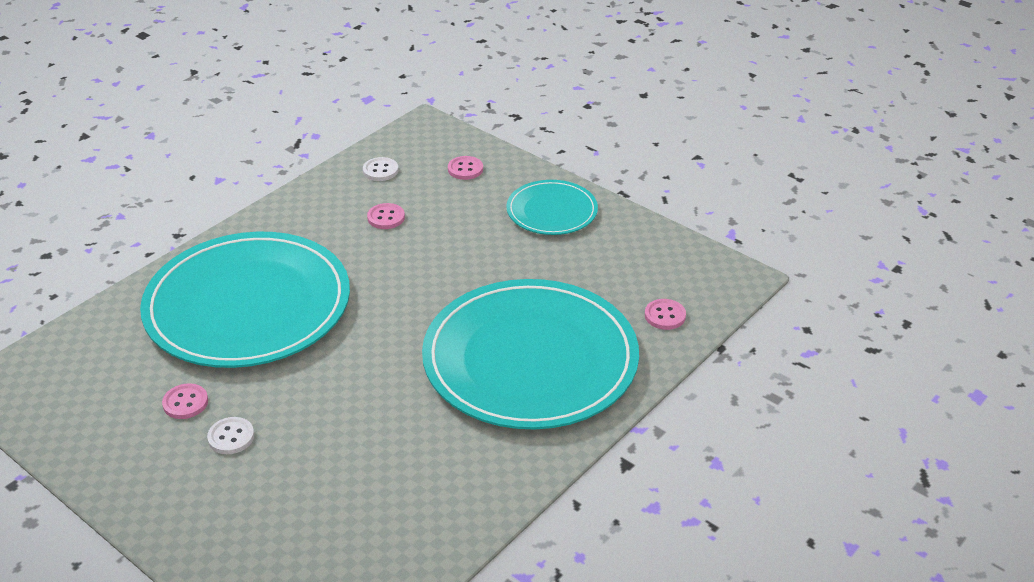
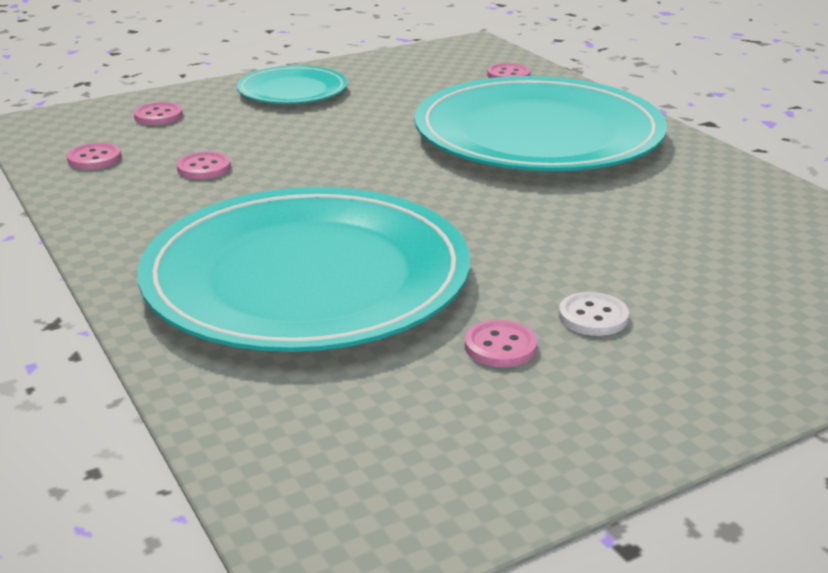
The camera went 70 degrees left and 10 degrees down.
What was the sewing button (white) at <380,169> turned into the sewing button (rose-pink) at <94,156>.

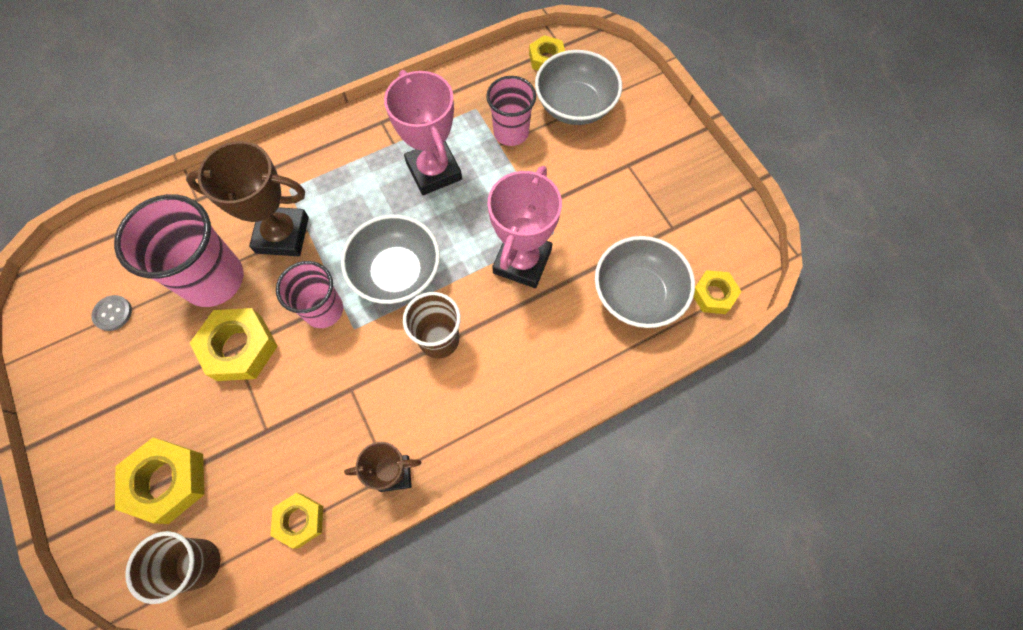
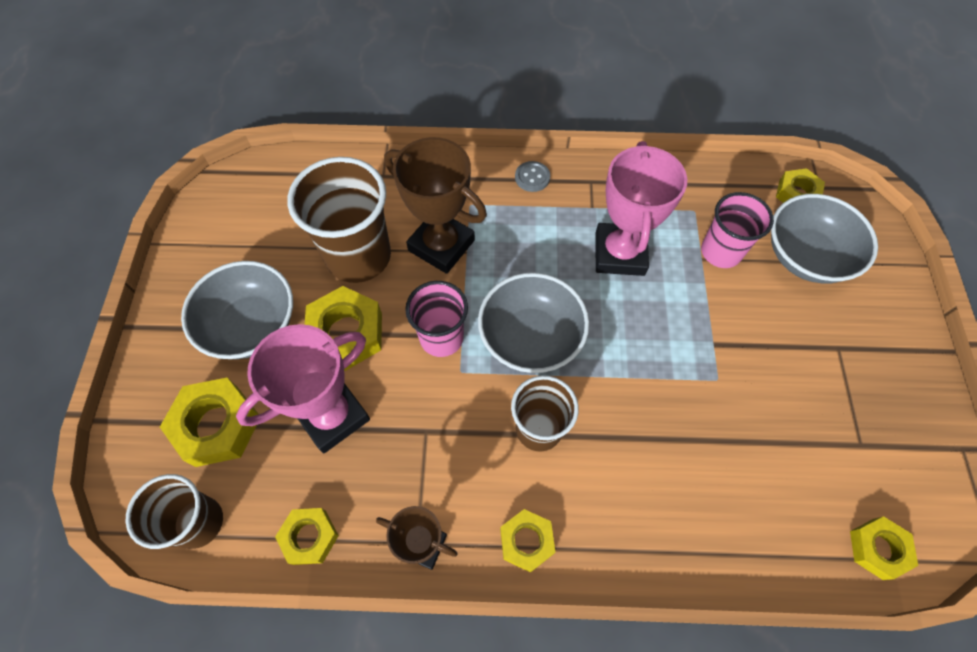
The camera went 30 degrees right and 5 degrees down.
The bowl (grey) ended up elsewhere, having gone from <645,282> to <237,310>.
The prize cup (rose-pink) ended up elsewhere, having gone from <525,227> to <303,388>.
What was the beaker (rose-pink) at <179,250> turned into the beaker (brown) at <339,220>.
The second view gained the hexagon nut (golden) at <527,541>.
The sewing button (grey) ended up elsewhere, having gone from <111,313> to <532,176>.

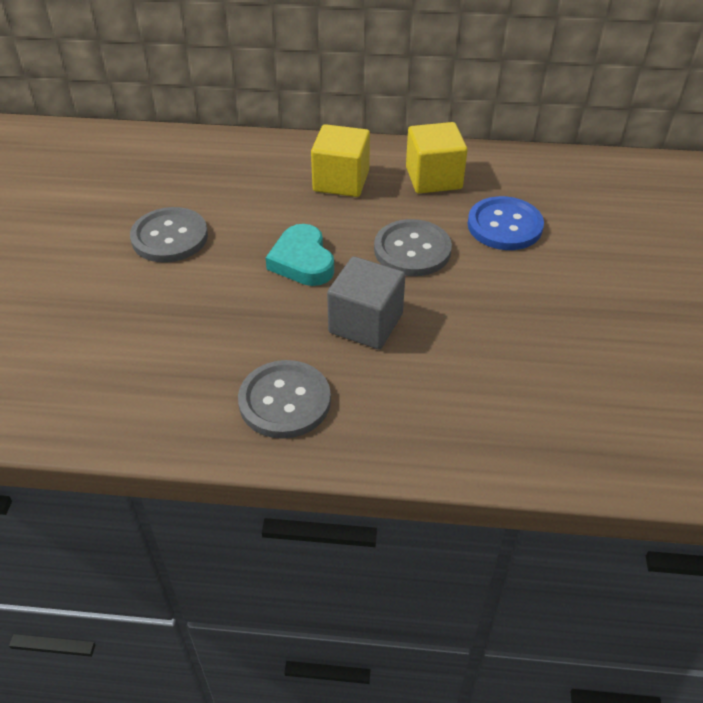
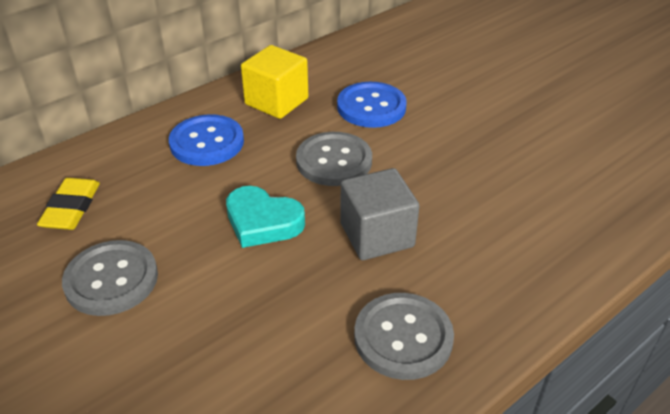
The camera went 45 degrees left and 5 degrees down.
The second view gained the eraser (golden) at <68,204>.
Where the solid cube (golden) stood at <340,160>, the sewing button (royal blue) came to stand at <206,140>.

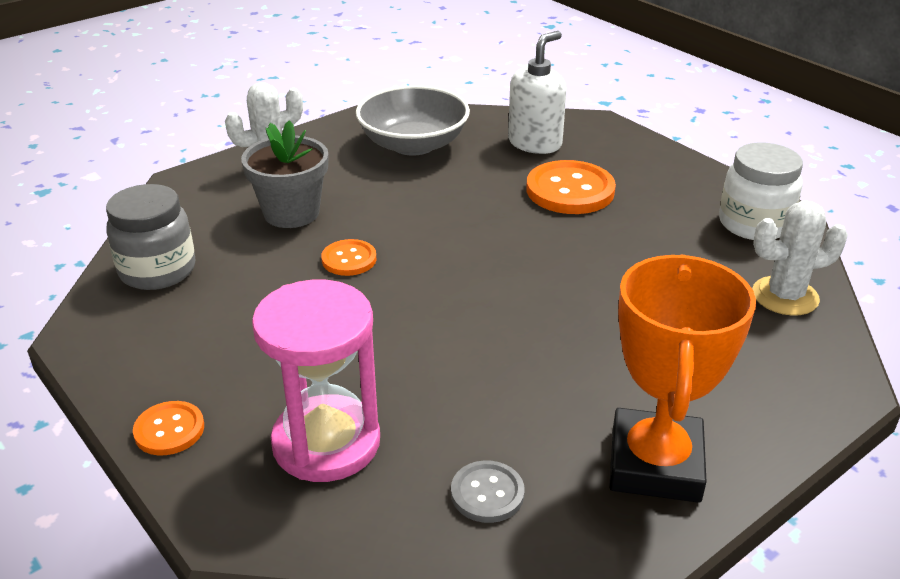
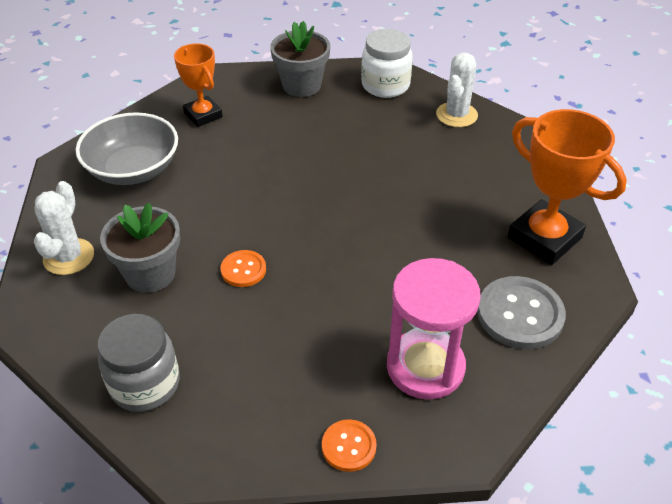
The camera went 55 degrees left and 10 degrees up.
Where the soap pump (white) stood at <537,92>, the prize cup (orange) came to stand at <198,85>.
The second view gained the plant pot (grey) at <300,59>.
The size of the sewing button (grey) at <488,492> changed by a factor of 1.79.
The second view lost the sewing button (orange) at <571,187>.

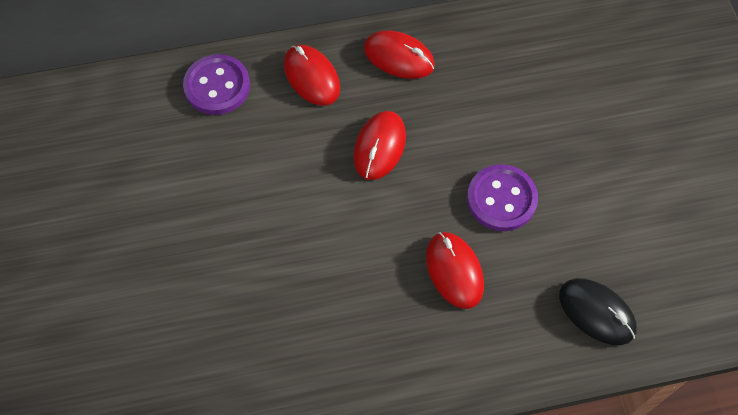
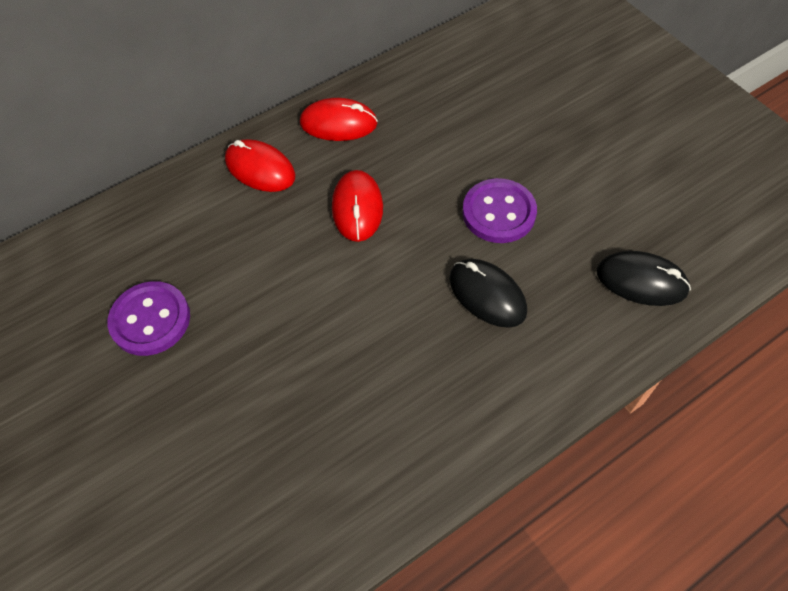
The camera went 20 degrees left and 5 degrees down.
The sewing button (royal purple) ended up elsewhere, having gone from <216,84> to <148,318>.
What was the mouse (red) at <455,270> turned into the mouse (ebony) at <488,293>.

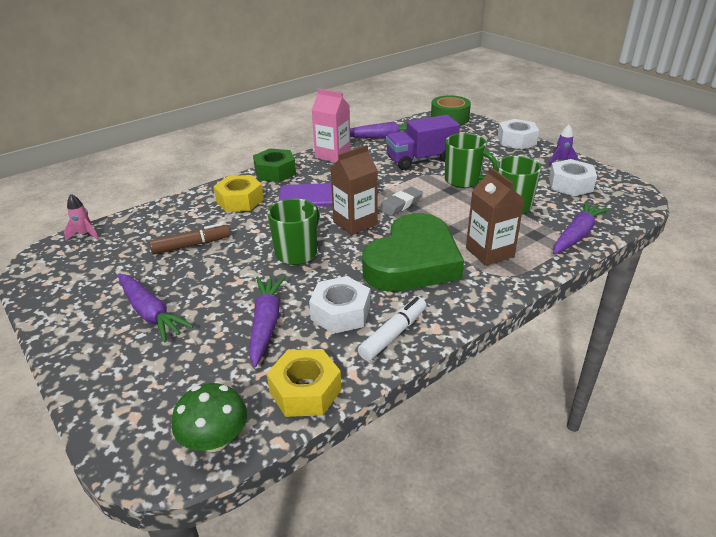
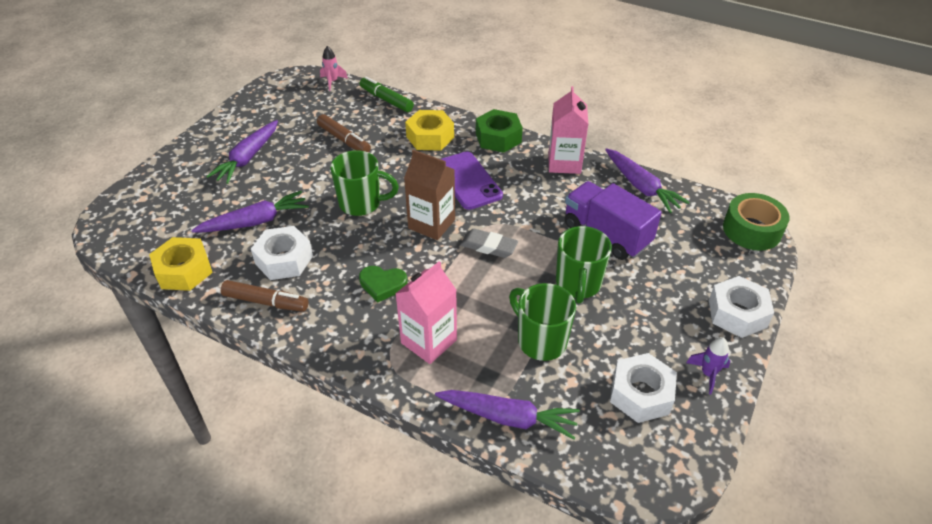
The camera went 65 degrees right and 10 degrees up.
What was the marker (white) at <392,329> turned into the marker (brown) at <265,296>.
The size of the heart shape (green) at <413,252> changed by a factor of 0.41.
The second view gained the marker (green) at <387,94>.
What was the milk carton (brown) at <495,216> turned into the milk carton (rose-pink) at <426,312>.
The second view lost the mushroom (green) at <209,417>.

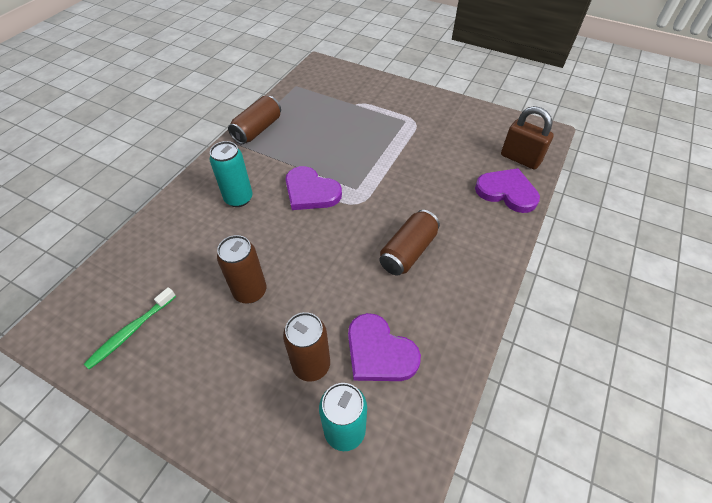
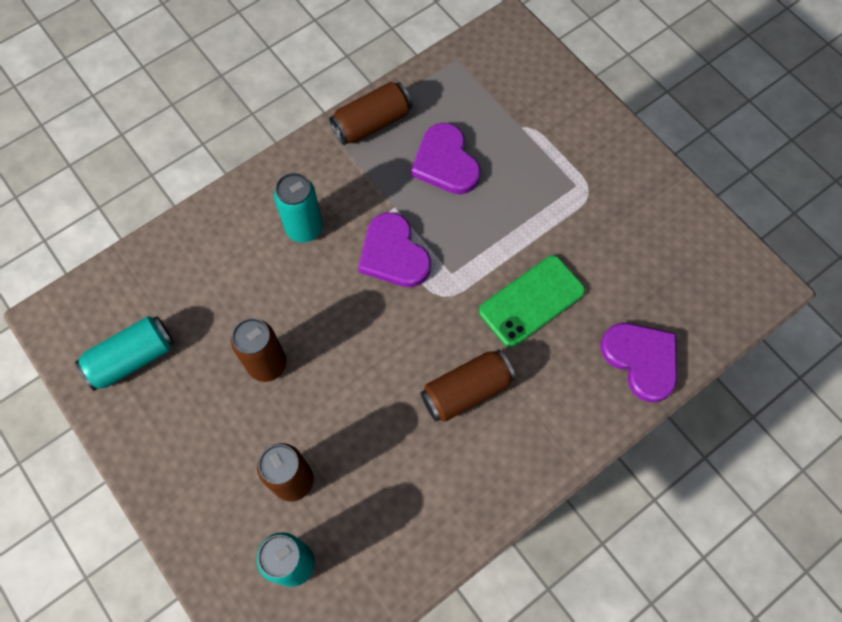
The camera went 25 degrees right and 15 degrees up.
Where the toothbrush (green) stood at <130,328>, the soda can (turquoise) came to stand at <124,353>.
The heart shape (royal purple) ended up elsewhere, having gone from <384,347> to <446,158>.
The second view gained the smartphone (green) at <532,301>.
The second view lost the lock (brown) at <527,138>.

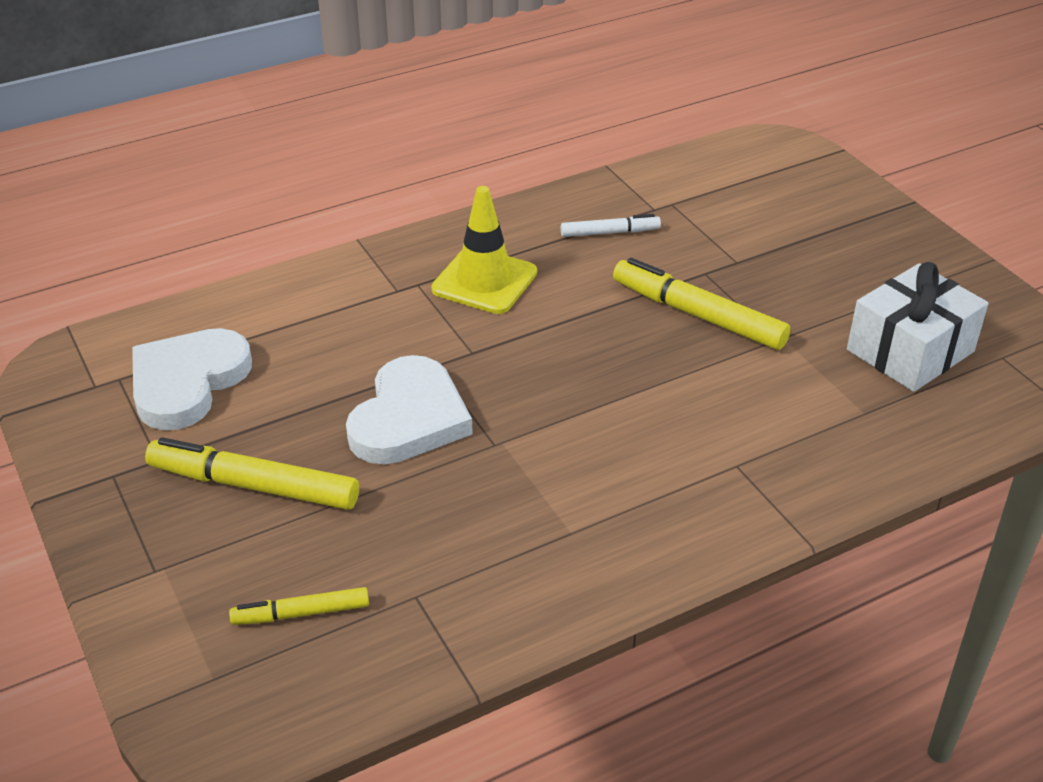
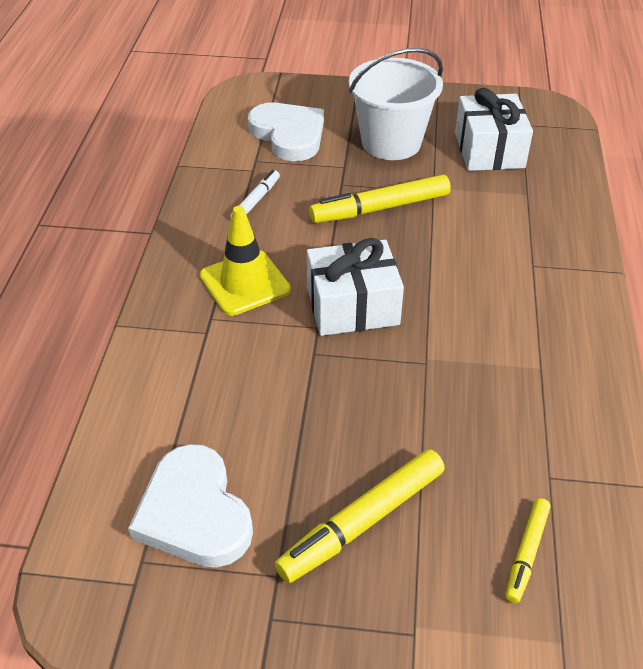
The camera went 55 degrees left and 5 degrees up.
The heart shape (white) ended up elsewhere, having gone from <409,409> to <286,132>.
The second view gained the present (white) at <355,287>.
The second view gained the sand bucket (white) at <396,104>.

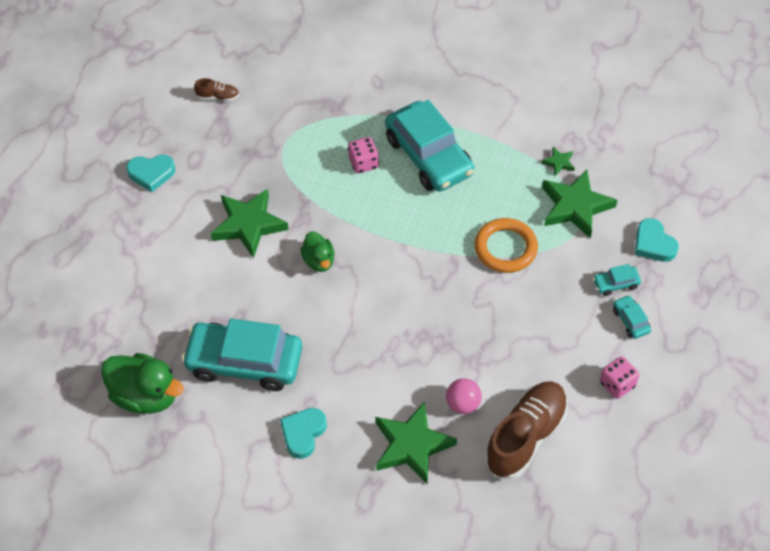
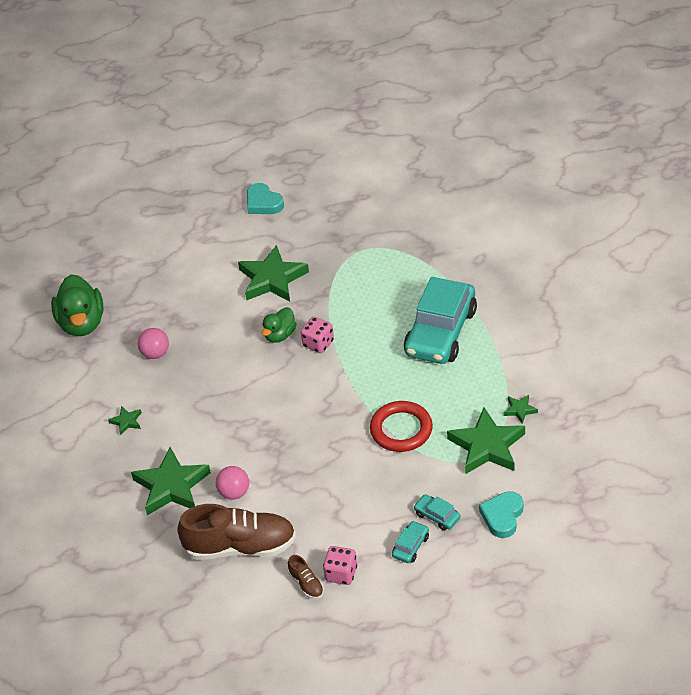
The camera went 55 degrees right and 10 degrees down.
Where the heart shape (turquoise) stood at <303,433>, the star (green) came to stand at <125,420>.
Where the toy car (turquoise) stood at <241,354>, the ball (rose-pink) came to stand at <153,343>.
The lace-up shoe (brown) ended up elsewhere, having gone from <216,89> to <306,577>.
The die (rose-pink) ended up elsewhere, having gone from <363,155> to <317,335>.
What was the hoop (orange) at <506,245> turned into the hoop (red) at <401,426>.

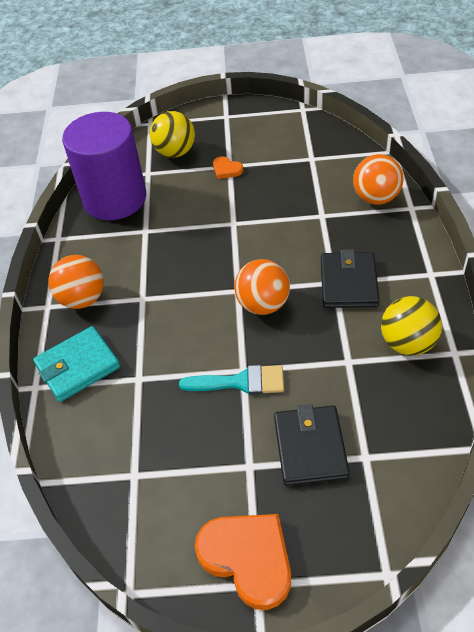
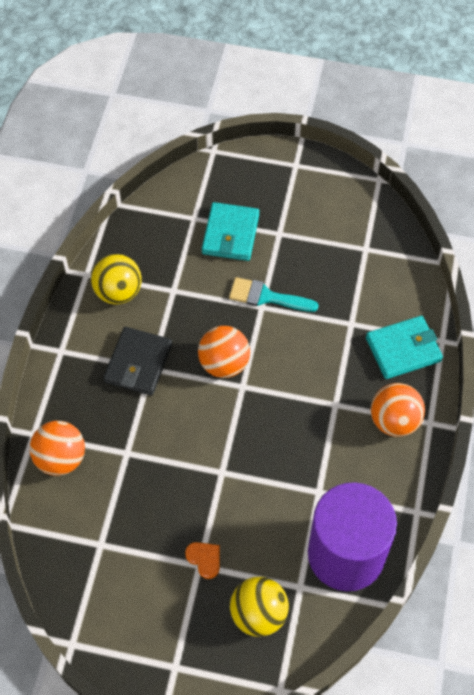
The camera went 170 degrees left and 10 degrees up.
What was the card wallet (ebony) at <312,445> turned into the card wallet (turquoise) at <230,231>.
The second view lost the heart shape (orange) at <243,562>.

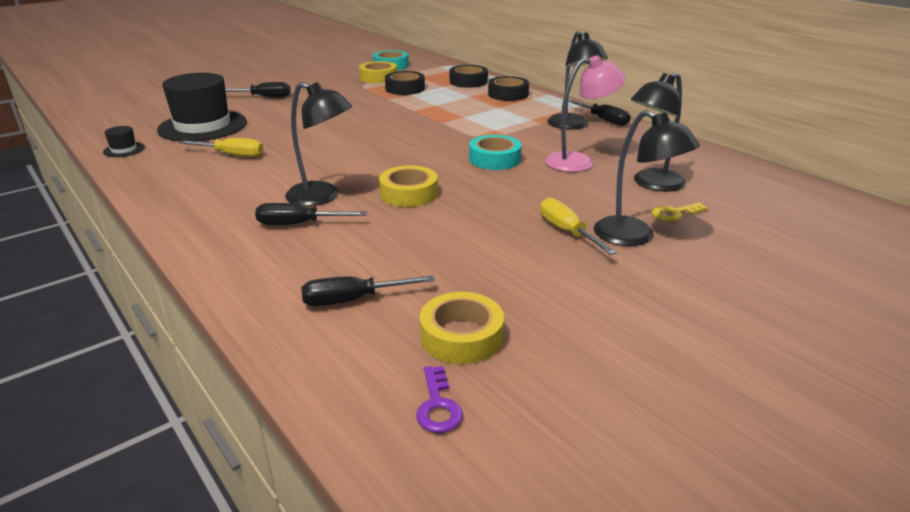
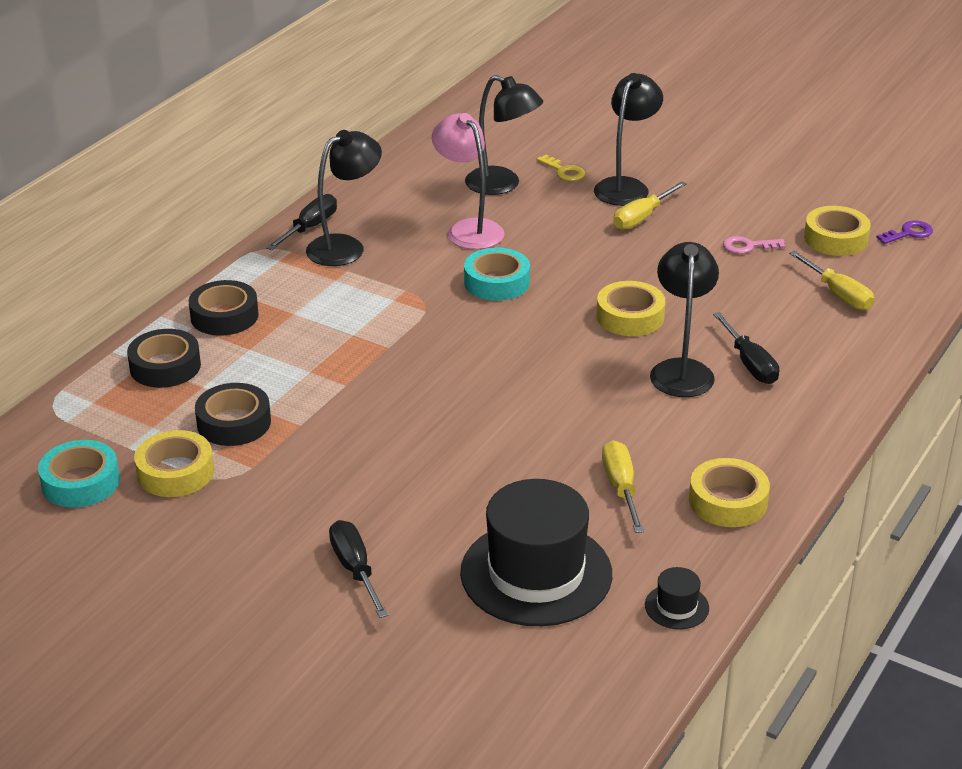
The camera went 110 degrees left and 5 degrees up.
The second view gained the roll of tape (golden) at <729,492>.
The second view gained the key (rose-pink) at <754,245>.
What was the flat screwdriver (ebony) at <368,290> turned into the flat screwdriver (golden) at <831,280>.

